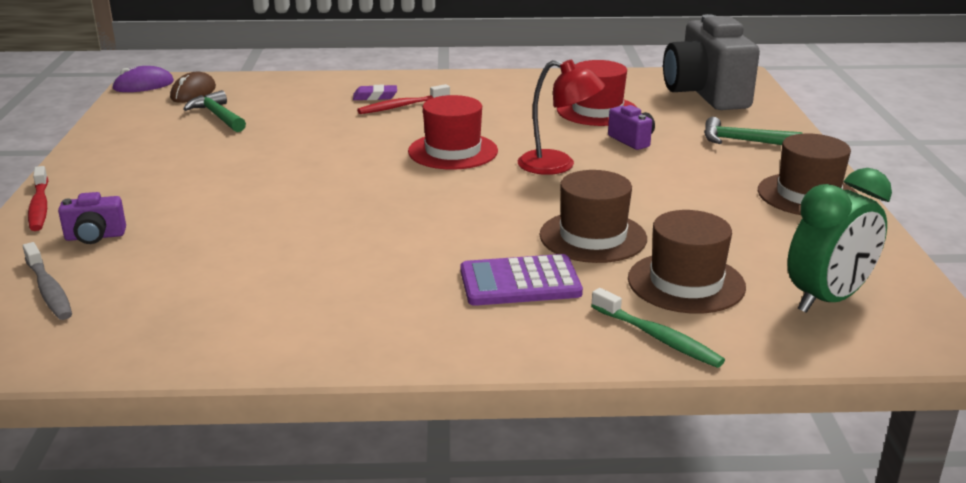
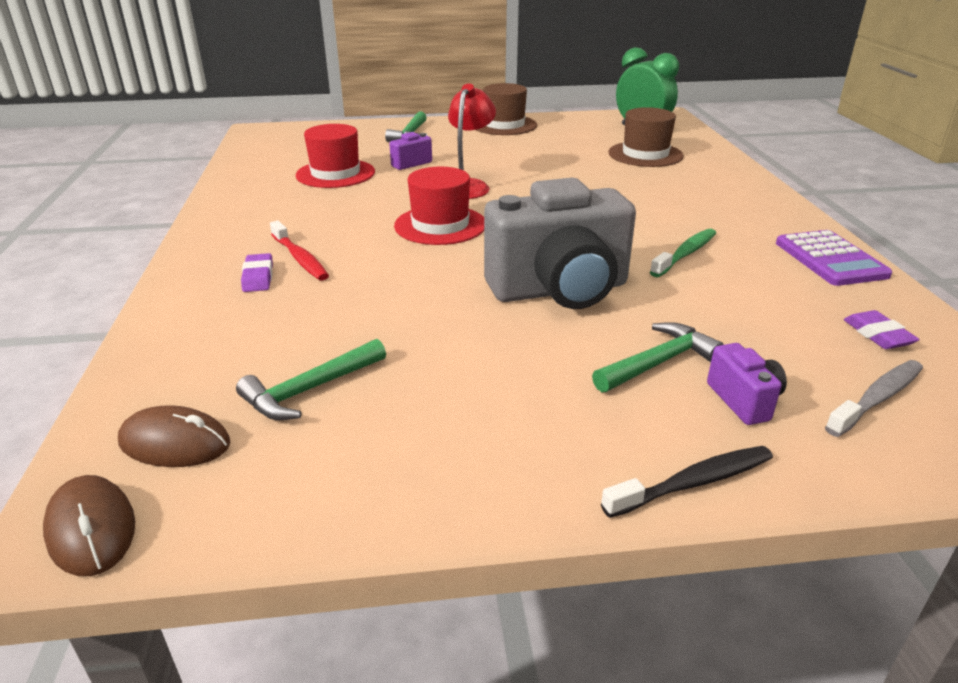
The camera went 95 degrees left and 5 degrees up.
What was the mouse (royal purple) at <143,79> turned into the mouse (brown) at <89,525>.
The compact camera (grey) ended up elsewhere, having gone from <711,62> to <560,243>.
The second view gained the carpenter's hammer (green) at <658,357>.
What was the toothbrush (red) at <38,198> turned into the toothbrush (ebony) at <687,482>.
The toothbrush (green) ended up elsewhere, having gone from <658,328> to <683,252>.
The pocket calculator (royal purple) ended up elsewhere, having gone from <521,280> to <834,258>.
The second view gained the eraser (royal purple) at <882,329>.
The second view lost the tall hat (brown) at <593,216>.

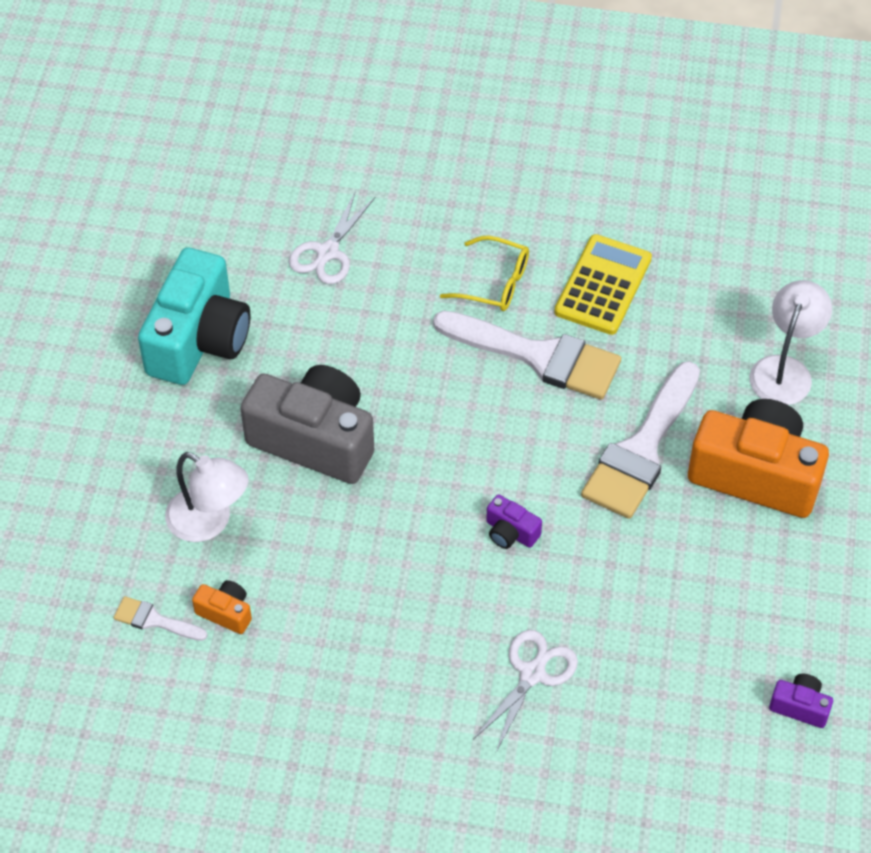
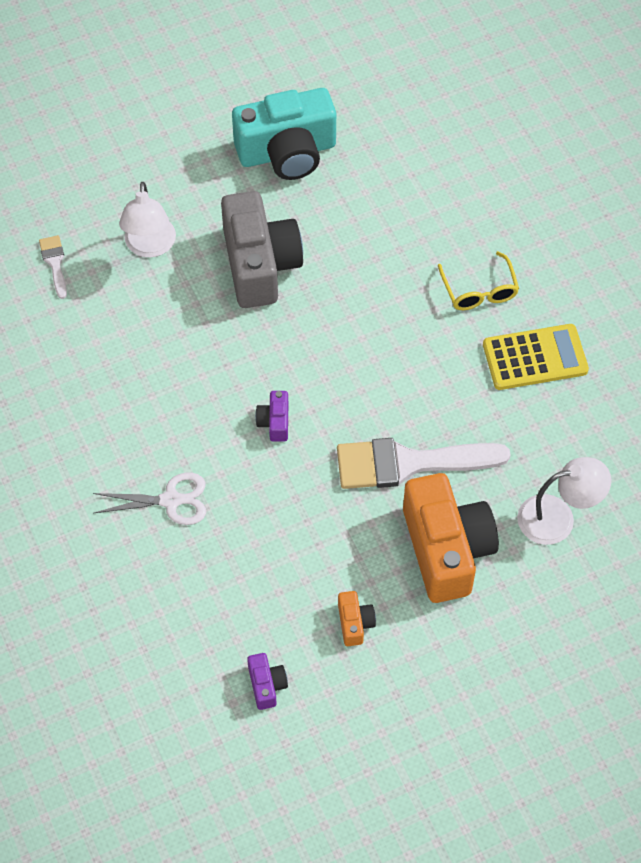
The camera went 55 degrees right and 5 degrees up.
The compact camera (orange) ended up elsewhere, having gone from <222,607> to <357,618>.
The second view lost the shears (white) at <332,237>.
The second view lost the paint brush (white) at <527,355>.

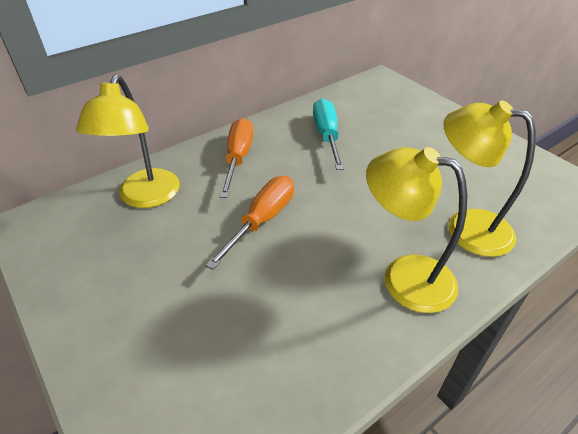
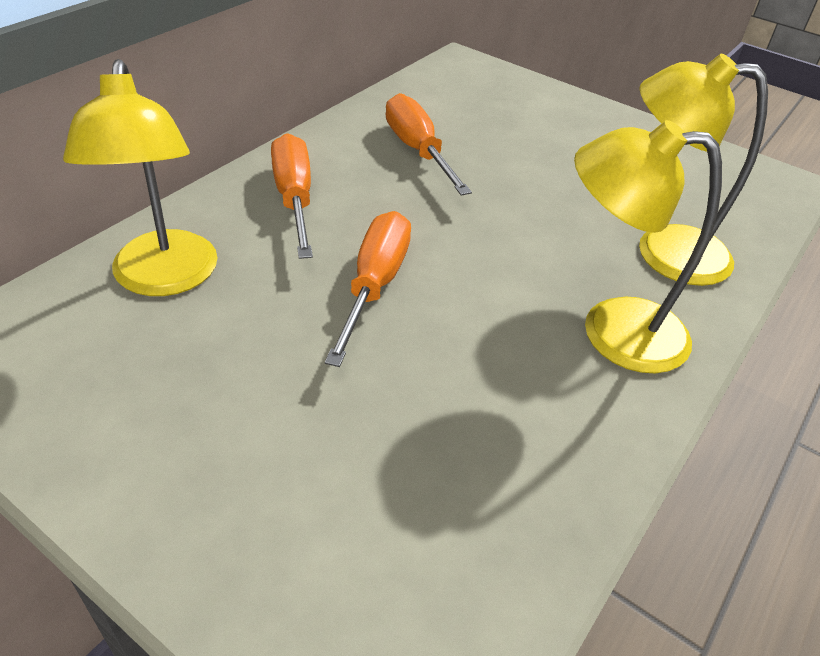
The camera went 20 degrees left and 0 degrees up.
What was the flat screwdriver (turquoise) at <328,134> turned into the flat screwdriver (orange) at <428,144>.

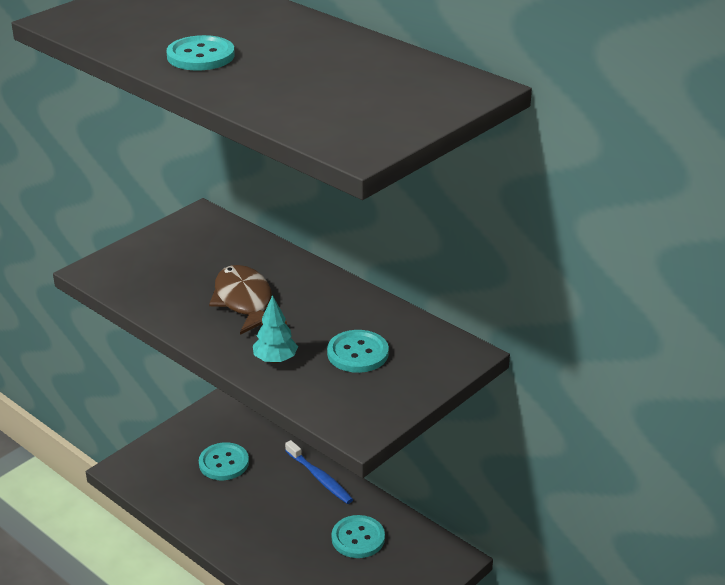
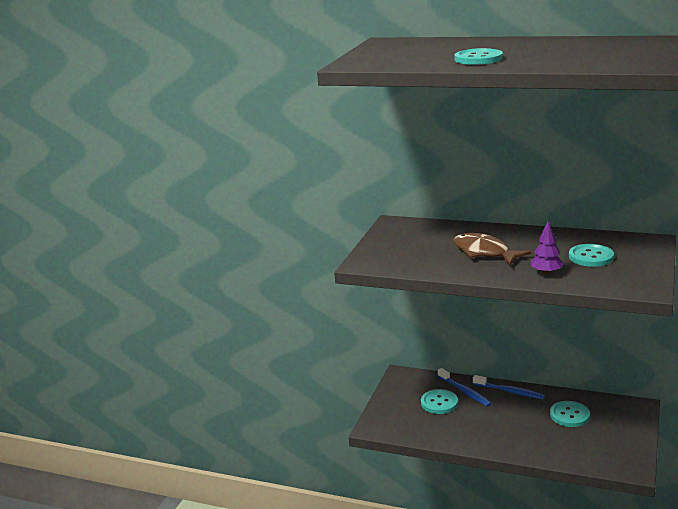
The camera went 20 degrees left and 10 degrees down.
The second view gained the toothbrush (royal blue) at <465,387>.
What was the tree (turquoise) at <275,329> turned into the tree (royal purple) at <547,248>.

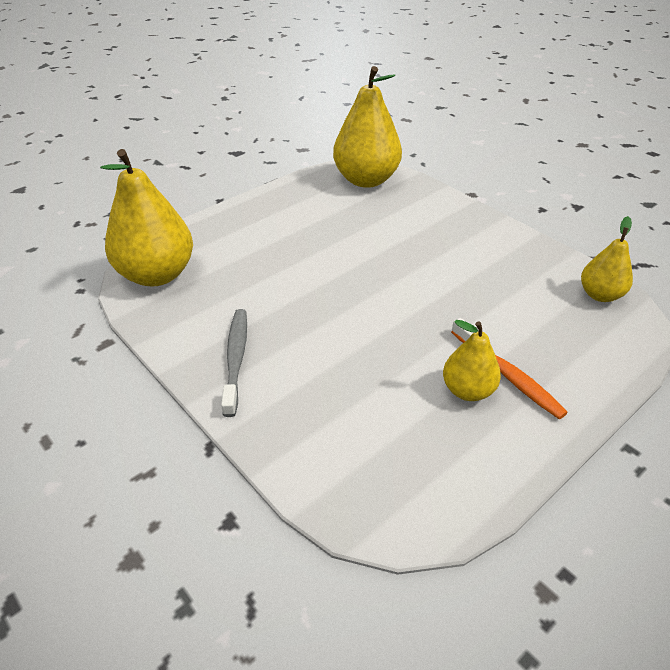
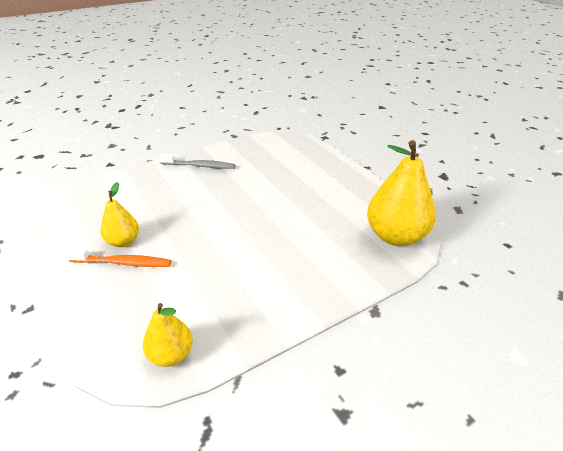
The camera went 100 degrees right and 5 degrees down.
The toothbrush (orange) at <509,368> ended up facing another way, 150 degrees counterclockwise from before.
The second view lost the pear (golden) at <146,217>.

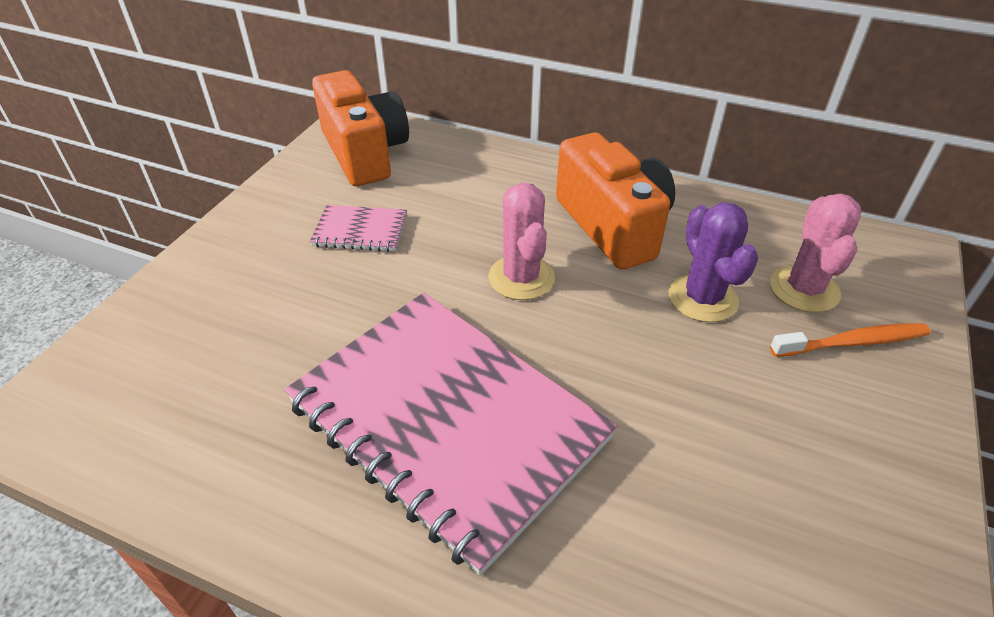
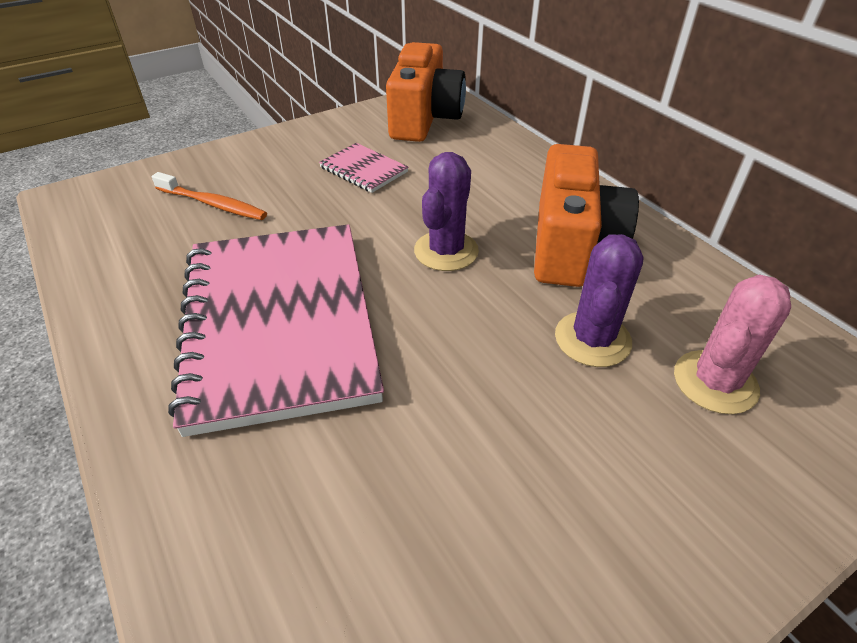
The camera went 35 degrees right and 0 degrees up.
The toothbrush (orange) ended up elsewhere, having gone from <850,340> to <209,196>.
What was the cactus (rose-pink) at <521,241> turned into the cactus (royal purple) at <446,211>.

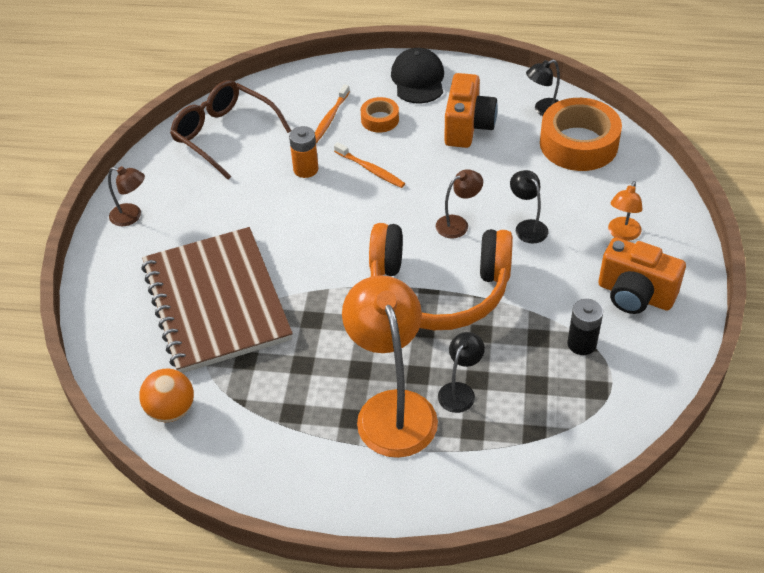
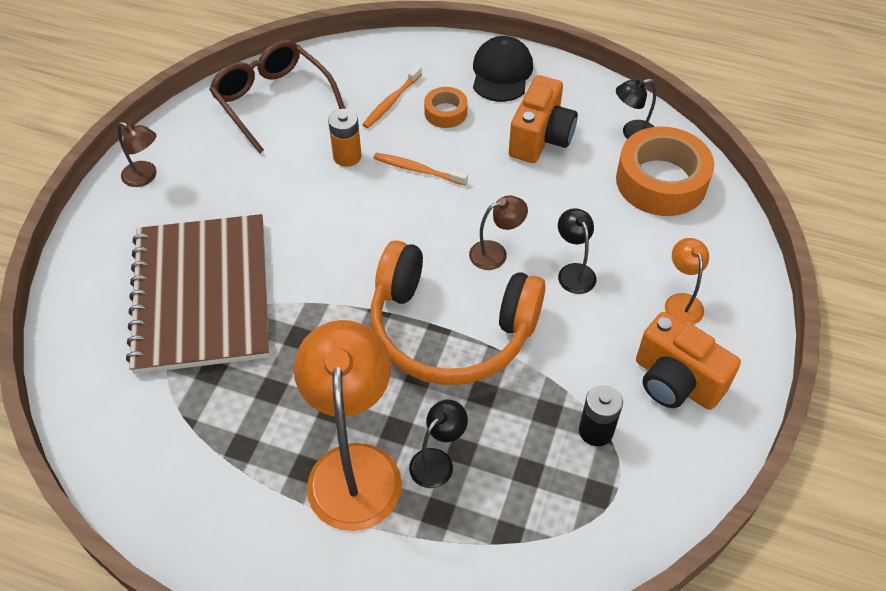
The camera went 10 degrees right and 5 degrees up.
The toothbrush (orange) at <369,165> ended up facing another way, 150 degrees clockwise from before.
The desk lamp (orange) at <625,211> ended up facing another way, 135 degrees clockwise from before.
The second view lost the ball (orange) at <166,395>.

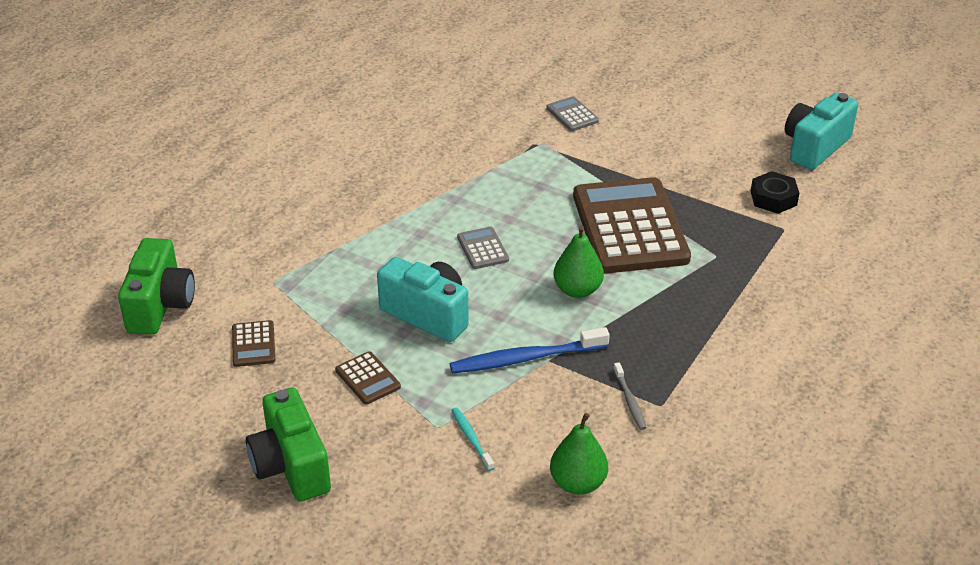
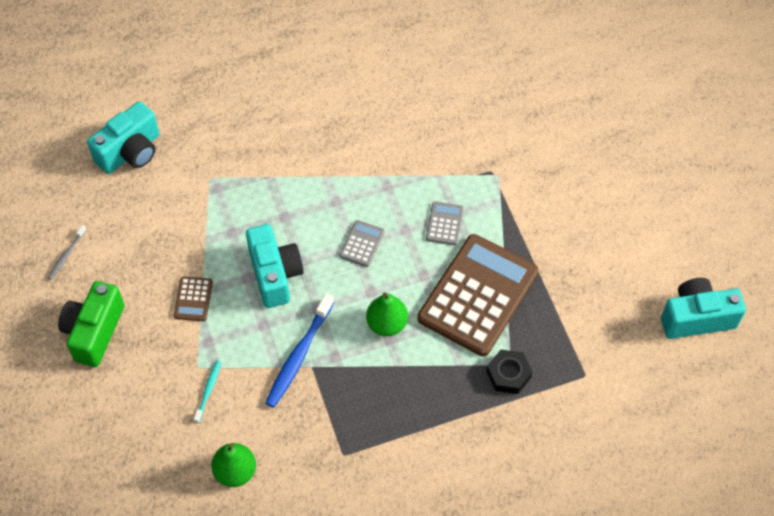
The camera went 40 degrees right and 20 degrees up.
The toothbrush (grey) ended up elsewhere, having gone from <629,396> to <67,252>.
What was the compact camera (green) at <156,286> turned into the compact camera (turquoise) at <123,137>.
The toothbrush (royal blue) at <530,350> ended up facing another way, 90 degrees counterclockwise from before.
The pocket calculator (grey) ended up elsewhere, having gone from <572,113> to <445,223>.
The hexagon nut (ebony) ended up elsewhere, having gone from <775,192> to <509,372>.
The second view lost the pocket calculator (brown) at <253,343>.

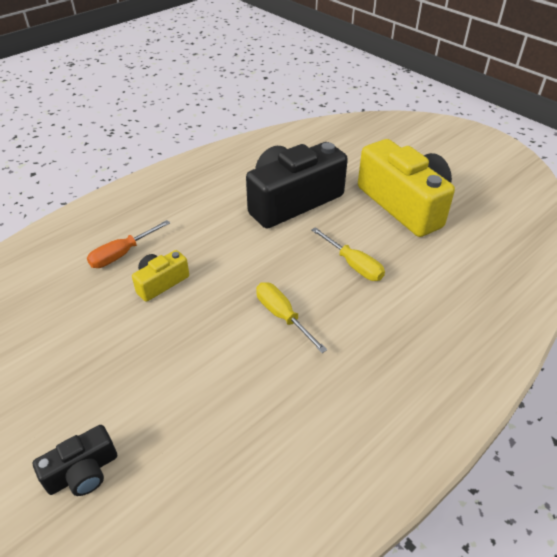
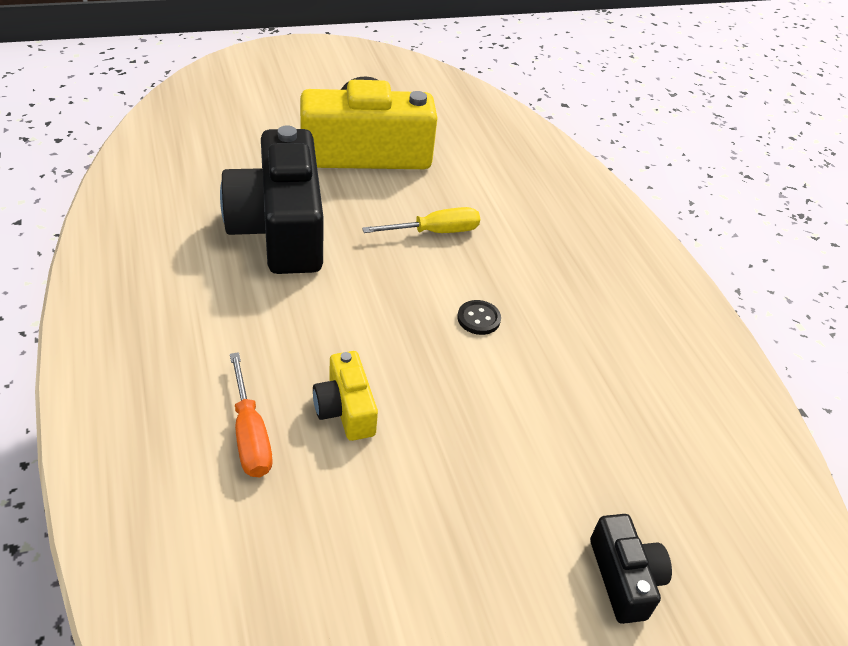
The camera went 70 degrees left and 0 degrees up.
Where the flat screwdriver (golden) stood at <291,317>, the sewing button (ebony) came to stand at <479,317>.

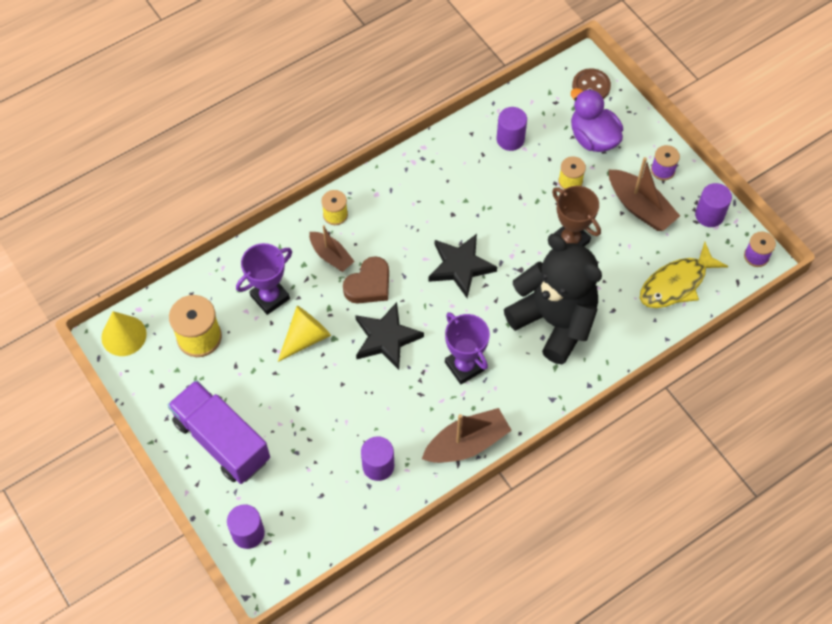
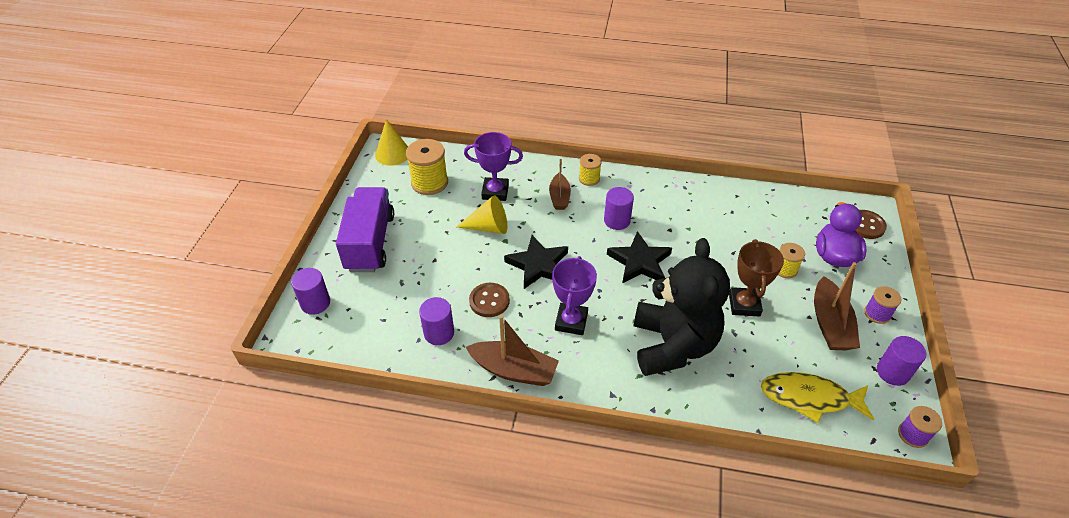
The camera went 45 degrees right and 15 degrees down.
The second view gained the sewing button (brown) at <489,300>.
The cylinder shape (royal purple) ended up elsewhere, having gone from <511,129> to <619,208>.
The second view lost the heart shape (brown) at <366,279>.

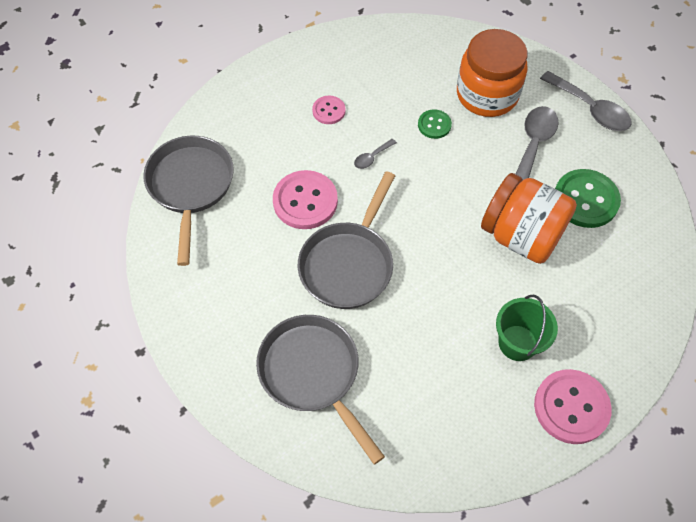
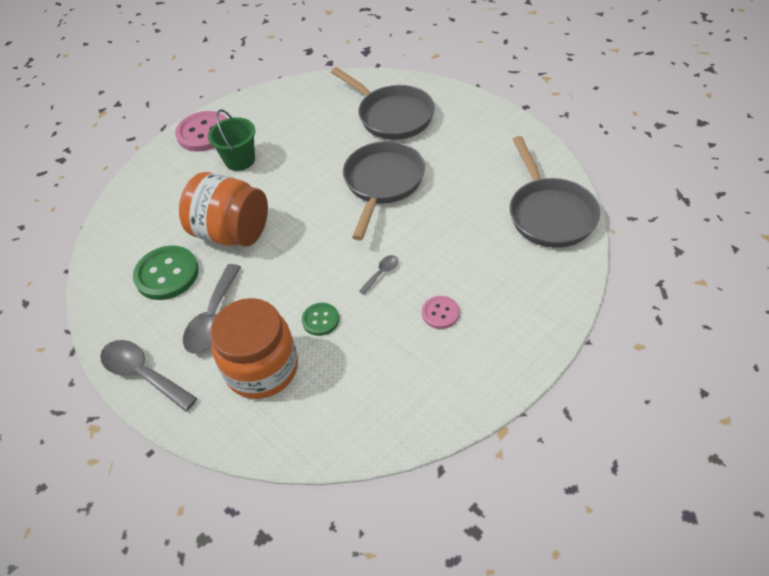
The camera went 175 degrees right and 10 degrees down.
The second view lost the sewing button (rose-pink) at <305,199>.

